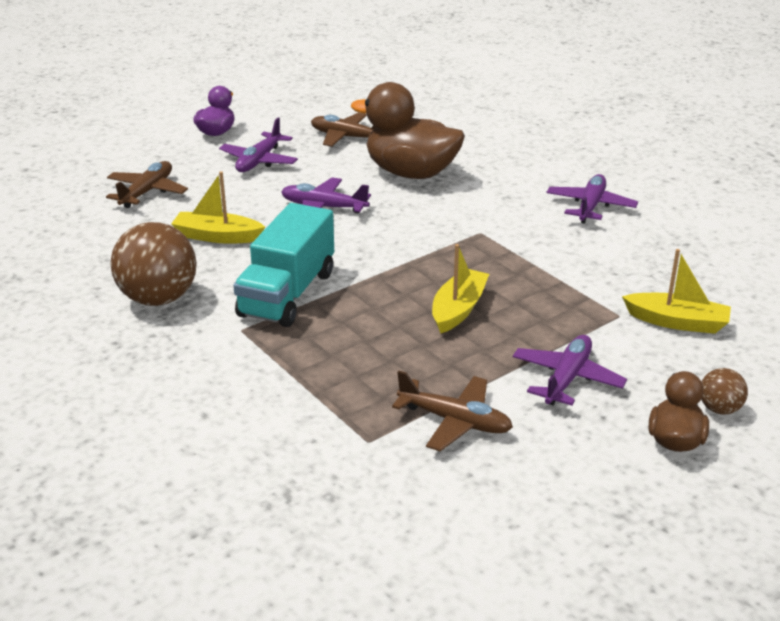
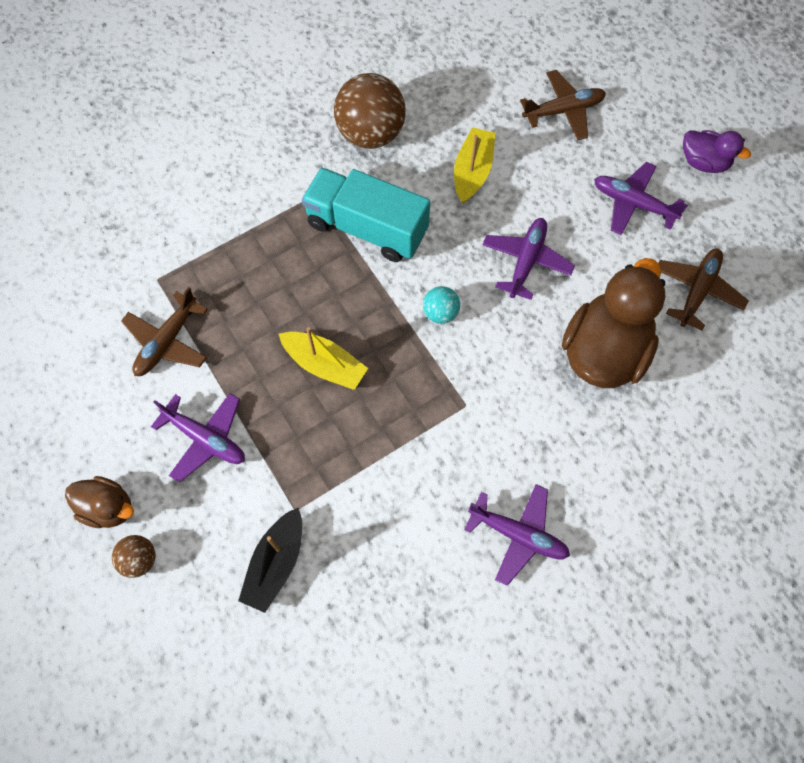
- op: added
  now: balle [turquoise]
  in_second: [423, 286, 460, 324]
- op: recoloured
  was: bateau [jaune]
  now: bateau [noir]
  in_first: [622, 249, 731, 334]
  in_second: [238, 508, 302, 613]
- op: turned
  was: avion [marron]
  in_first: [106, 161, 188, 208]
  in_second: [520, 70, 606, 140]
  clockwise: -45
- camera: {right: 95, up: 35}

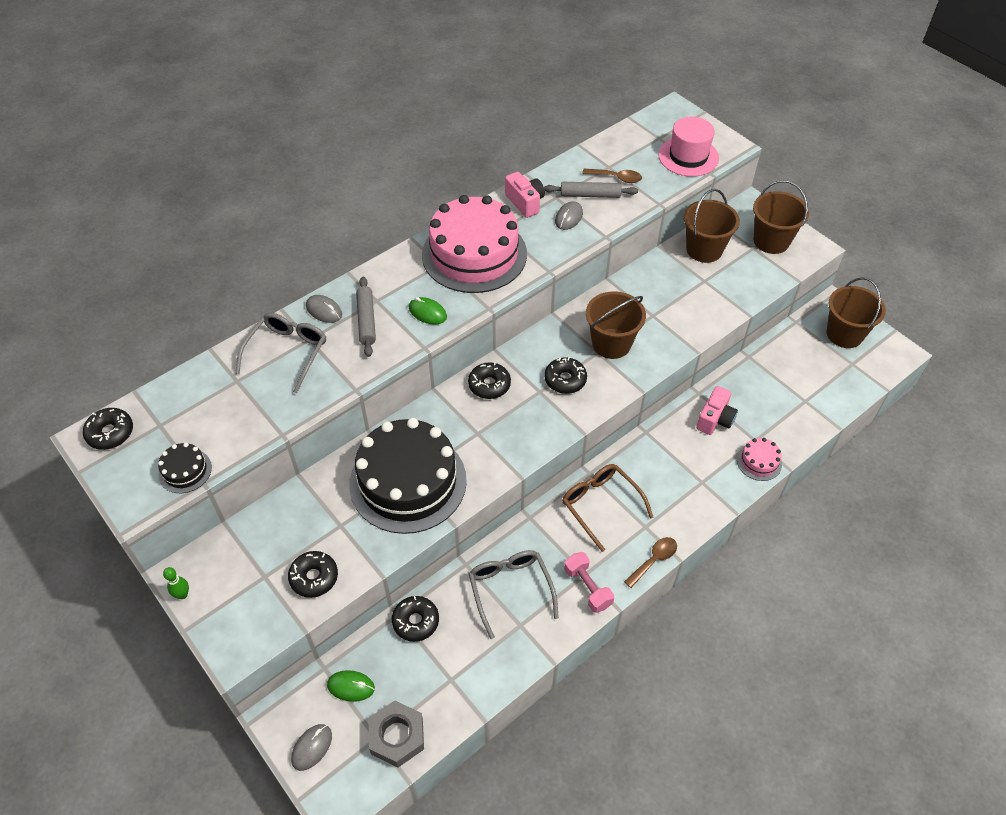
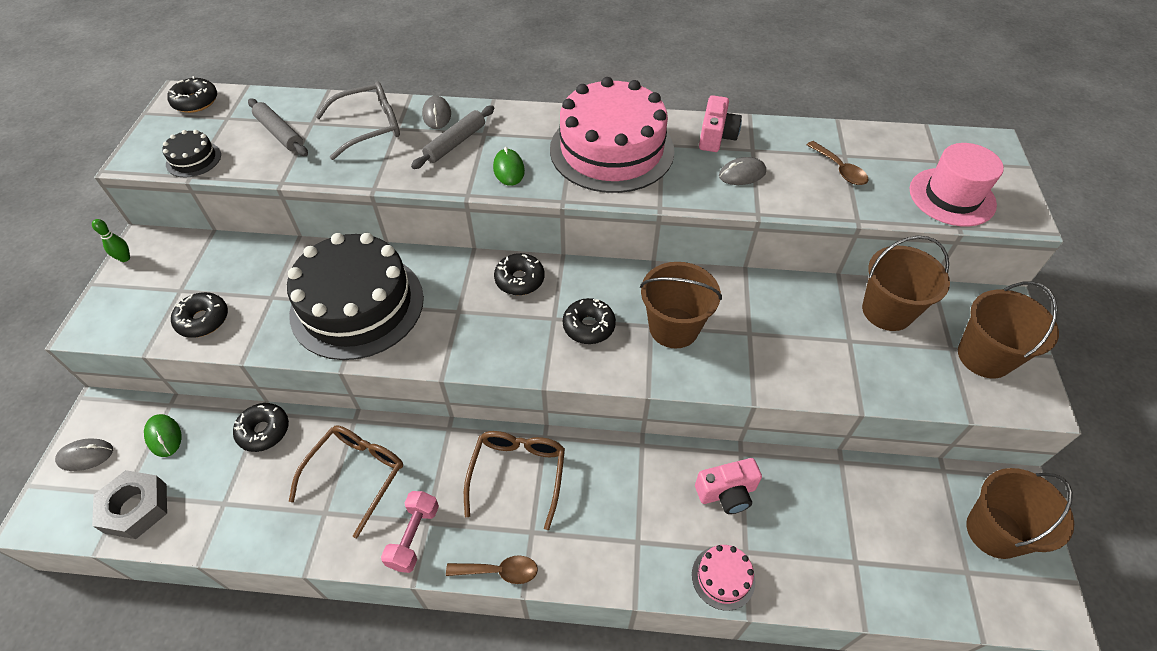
- op: moved
  was: rouleau à pâtisserie [gris]
  in_first: [544, 182, 638, 198]
  in_second: [248, 98, 308, 156]
- op: recoloured
  was: lunettes [gris]
  now: lunettes [marron]
  in_first: [469, 550, 559, 639]
  in_second: [288, 426, 403, 538]
- camera: {right: 45, up: 0}

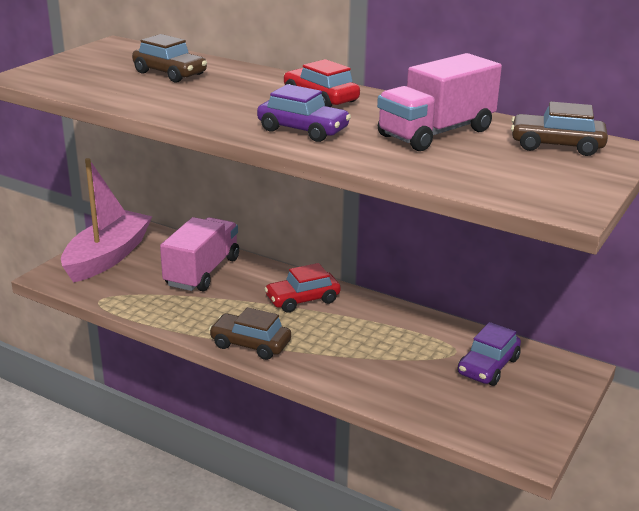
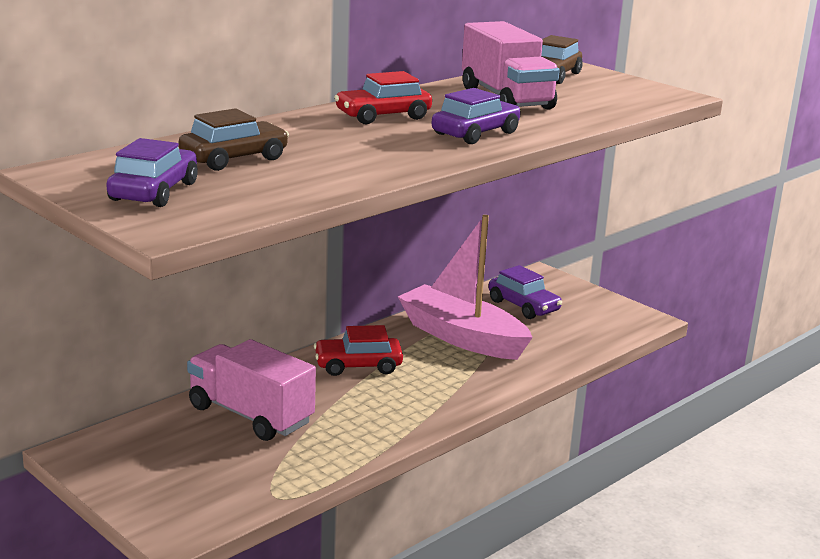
- op: removed
  was: voiture [marron]
  in_first: [209, 307, 291, 360]
- op: added
  now: voiture [violet]
  in_second: [106, 138, 198, 207]
- op: moved
  was: bateau [rose]
  in_first: [61, 158, 152, 283]
  in_second: [398, 215, 533, 360]
- op: turned
  was: voiture [rouge]
  in_first: [264, 263, 341, 313]
  in_second: [314, 325, 403, 376]
  clockwise: 90
- camera: {right: -75, up: -5}

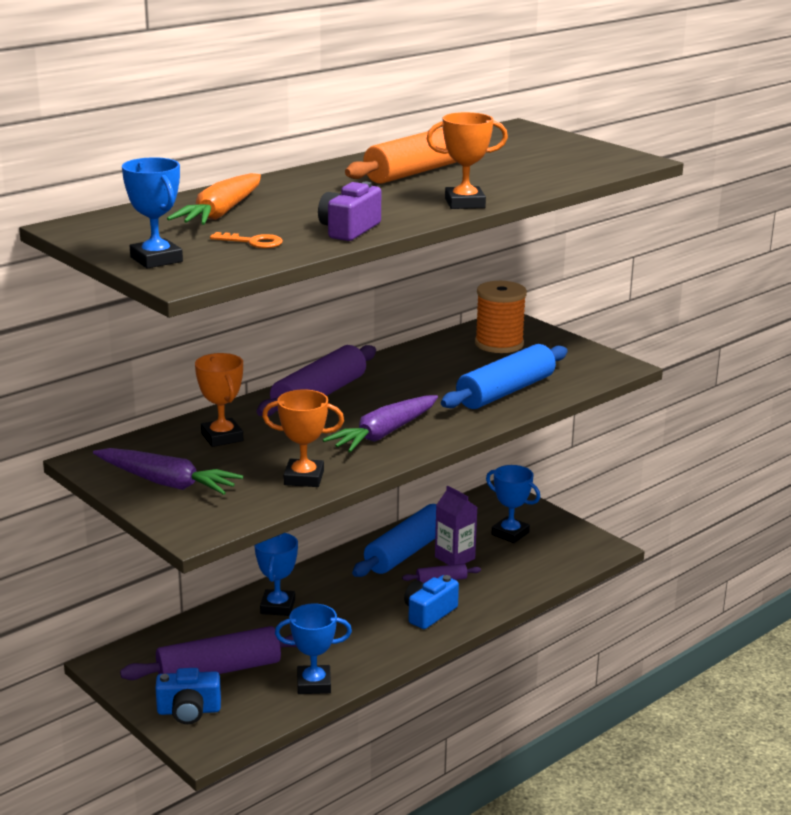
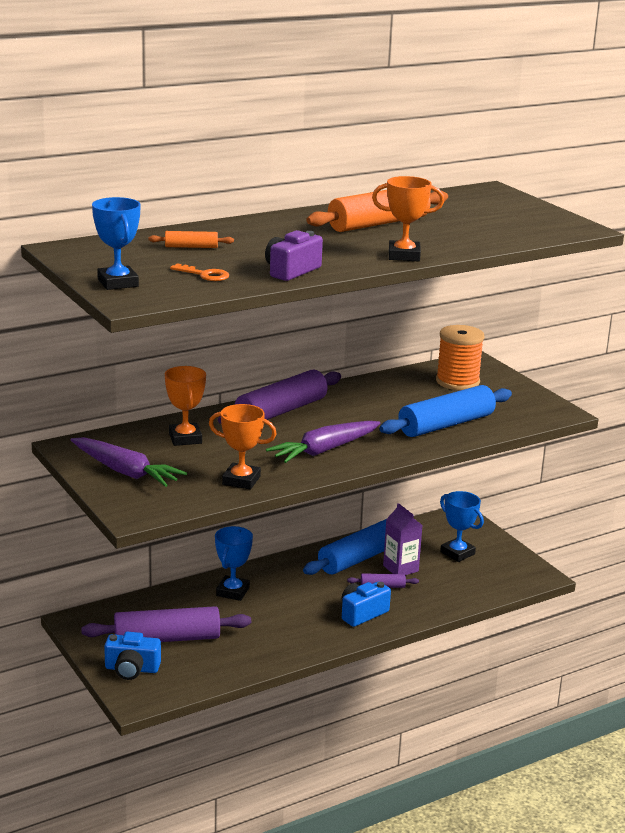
- op: removed
  was: trophée [bleu]
  in_first: [275, 603, 352, 694]
- op: replaced
  was: carotte [orange]
  now: rouleau à pâtisserie [orange]
  in_first: [167, 173, 261, 225]
  in_second: [149, 231, 234, 248]
- camera: {right: 10, up: 0}

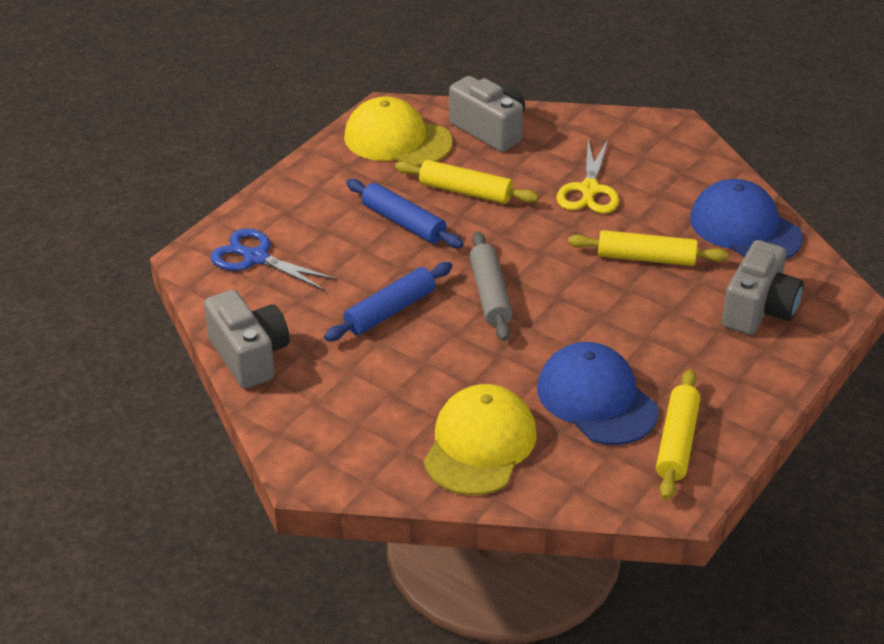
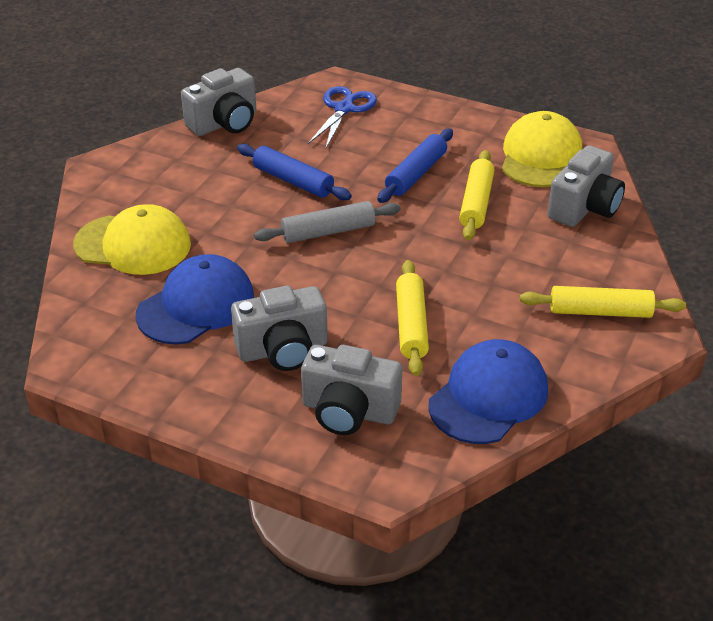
- op: removed
  was: ciseaux [jaune]
  in_first: [557, 139, 619, 213]
- op: added
  now: appareil photo [gris]
  in_second: [231, 286, 328, 371]
- op: moved
  was: rouleau à pâtisserie [jaune]
  in_first: [656, 369, 701, 500]
  in_second: [520, 286, 686, 318]
- camera: {right: 80, up: 0}

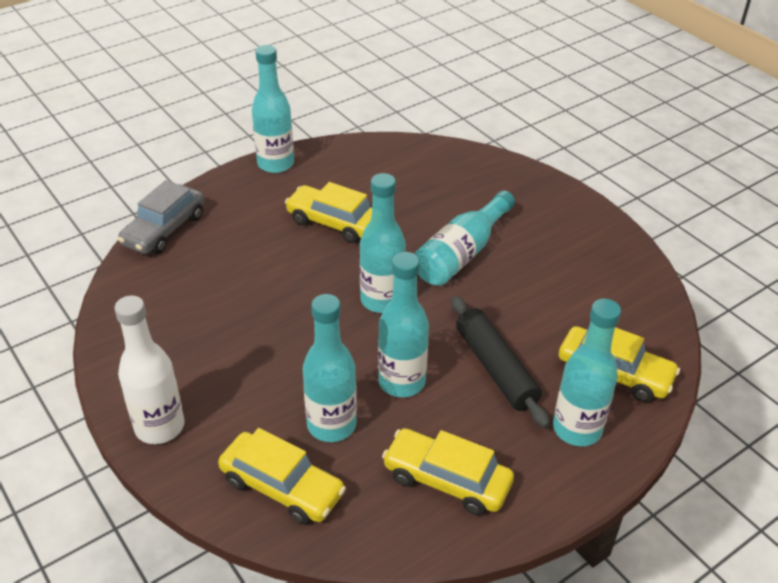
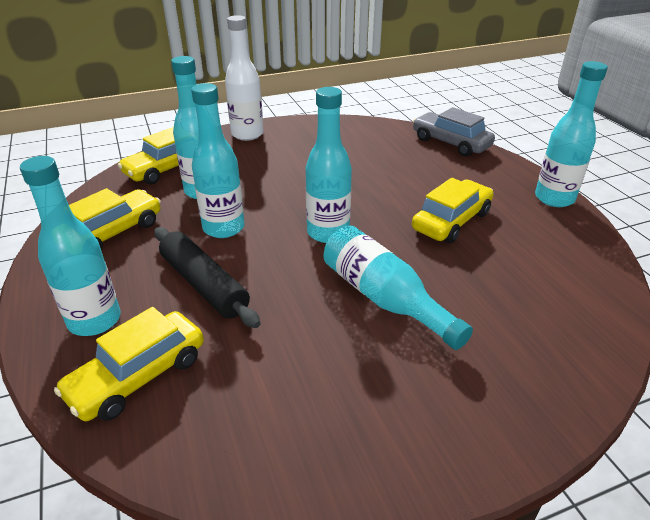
- op: turned
  was: rouleau à pâtisserie [noir]
  in_first: [451, 296, 550, 428]
  in_second: [154, 227, 260, 328]
  clockwise: 60
- camera: {right: 105, up: -5}

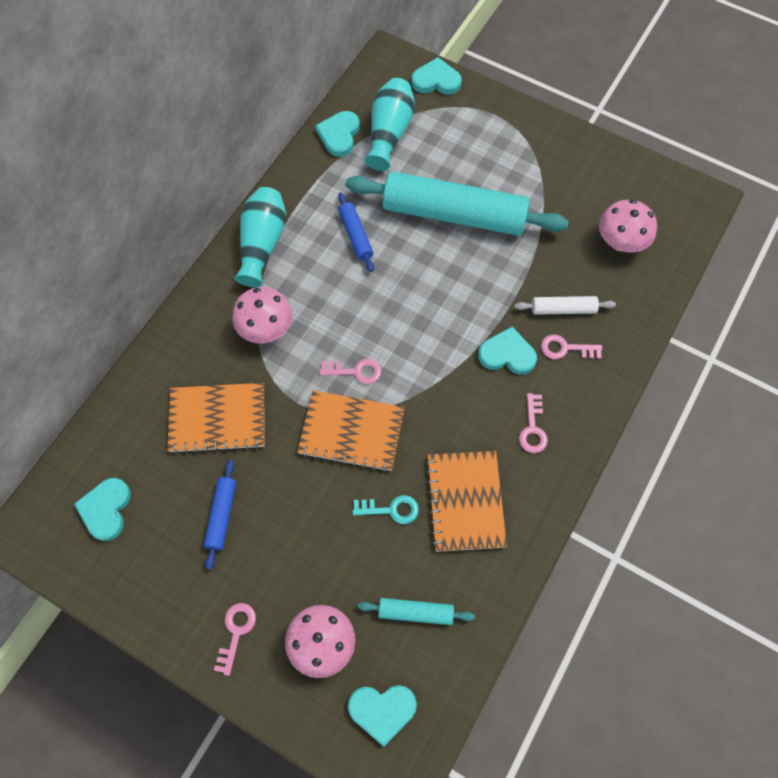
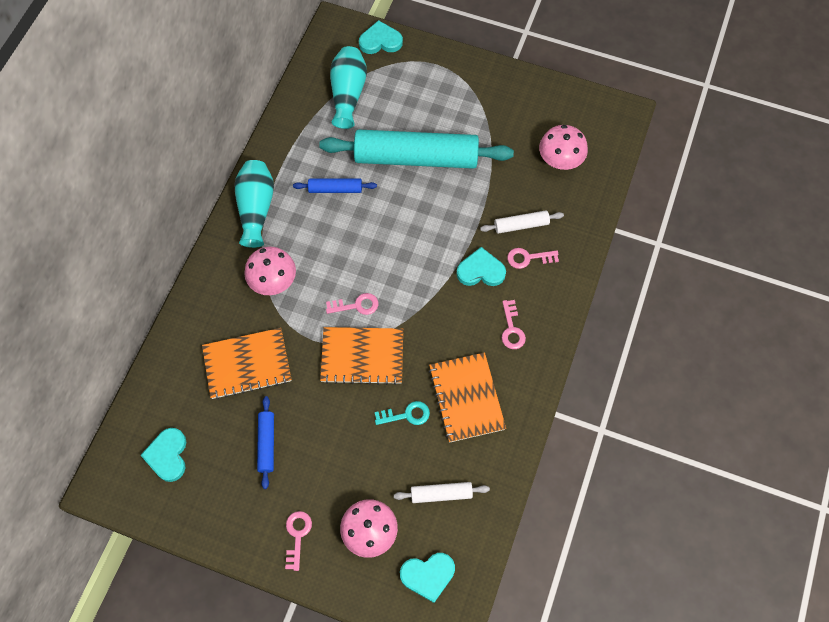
- op: removed
  was: cœur [turquoise]
  in_first: [315, 111, 360, 157]
- op: recoloured
  was: rouleau à pâtisserie [turquoise]
  now: rouleau à pâtisserie [blanc]
  in_first: [358, 598, 475, 625]
  in_second: [394, 482, 490, 503]
- op: turned
  was: rouleau à pâtisserie [bleu]
  in_first: [338, 193, 374, 272]
  in_second: [293, 178, 377, 193]
  clockwise: -60
- camera: {right: -10, up: 0}

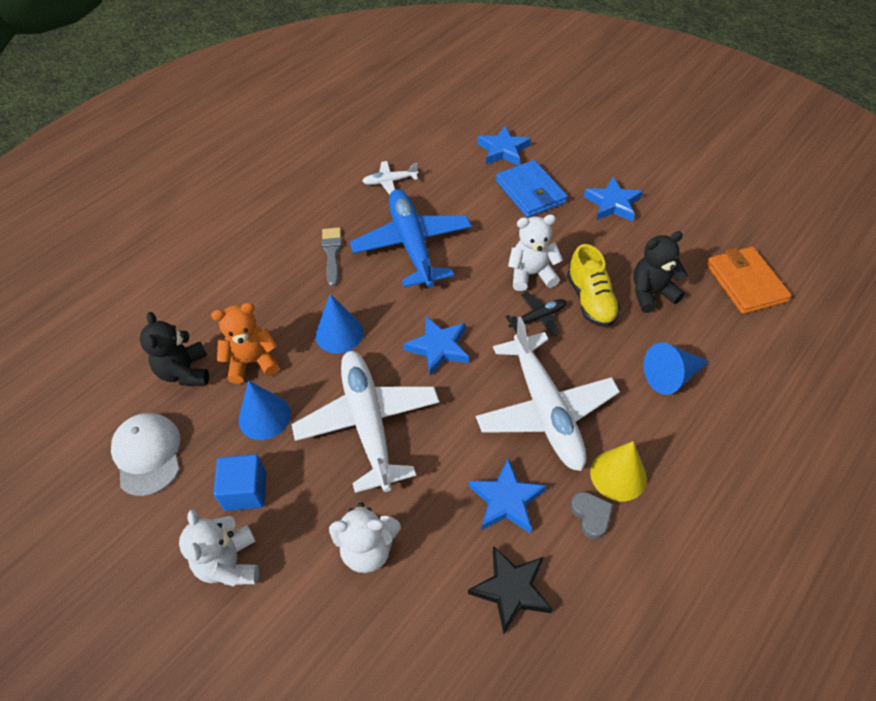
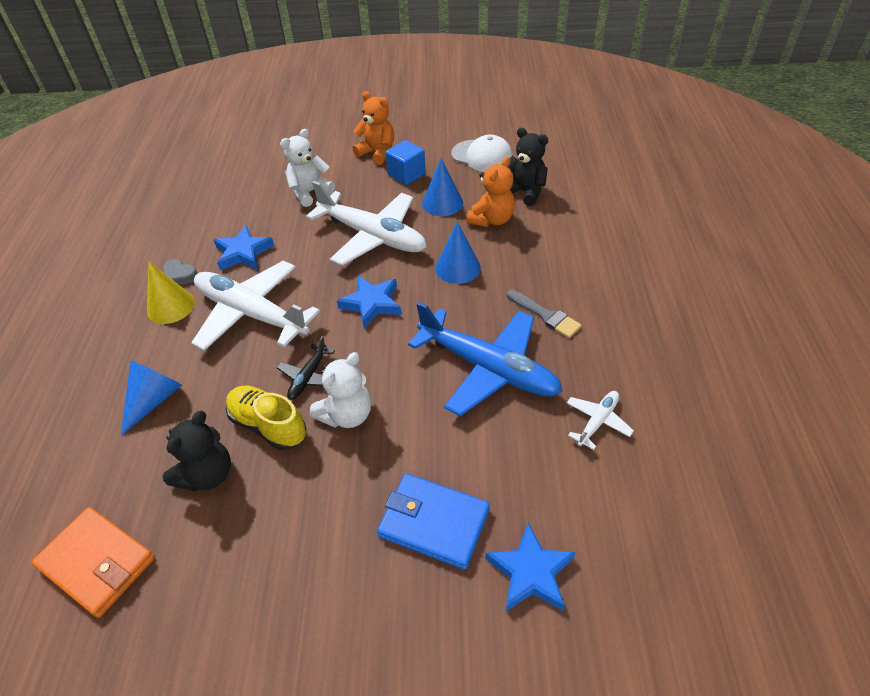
- op: removed
  was: étoile [noir]
  in_first: [468, 546, 553, 634]
- op: removed
  was: étoile [bleu]
  in_first: [584, 176, 643, 222]
- op: recoloured
  was: ours en peluche [blanc]
  now: ours en peluche [orange]
  in_first: [179, 509, 259, 587]
  in_second: [352, 91, 394, 165]
- camera: {right: 140, up: -5}

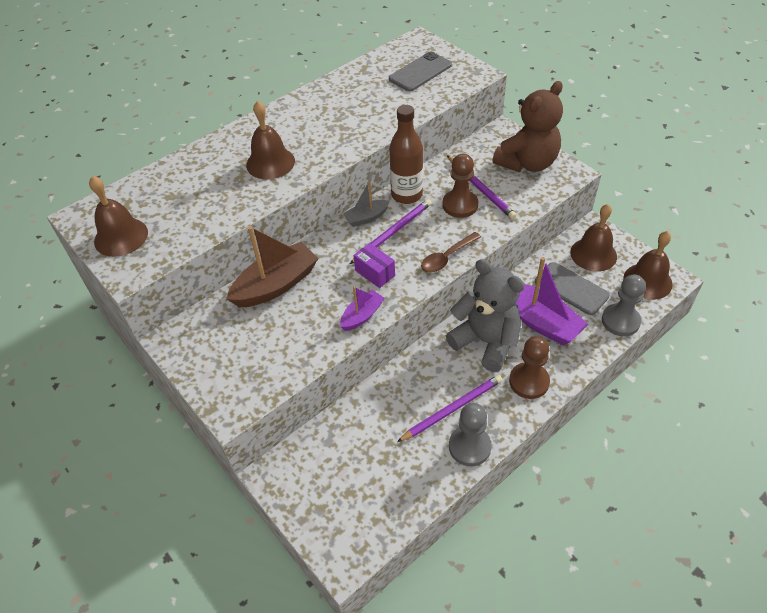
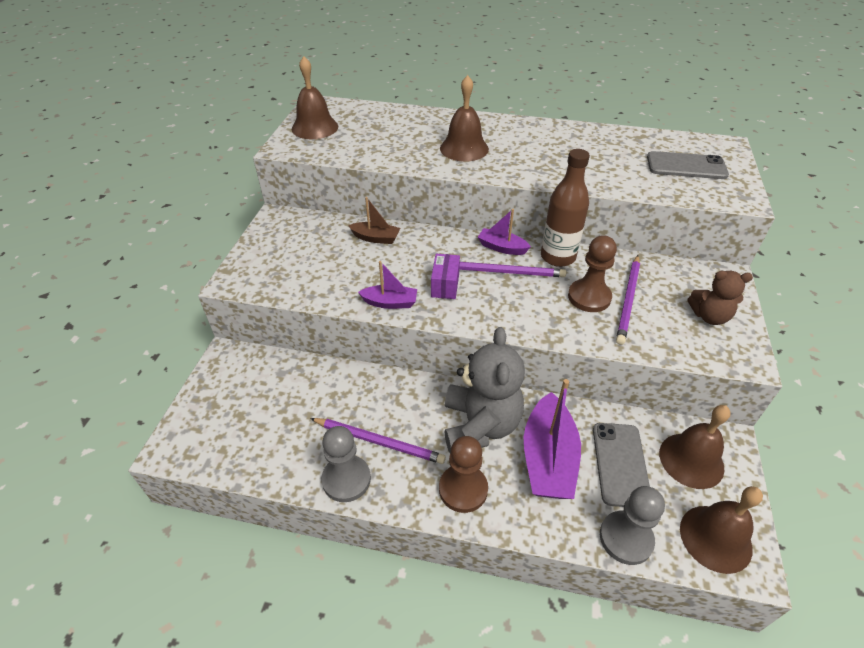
- op: removed
  was: cuillère [marron]
  in_first: [421, 232, 481, 273]
- op: recoloured
  was: bateau [gris]
  now: bateau [violet]
  in_first: [343, 181, 390, 227]
  in_second: [478, 209, 531, 255]
- op: resized
  was: bateau [marron]
  in_first: [226, 226, 318, 308]
  in_second: [348, 197, 400, 244]
  ratio: 0.54
- op: resized
  was: ours en peluche [marron]
  in_first: [492, 81, 563, 172]
  in_second: [688, 271, 753, 325]
  ratio: 0.56
- camera: {right: 50, up: -5}

